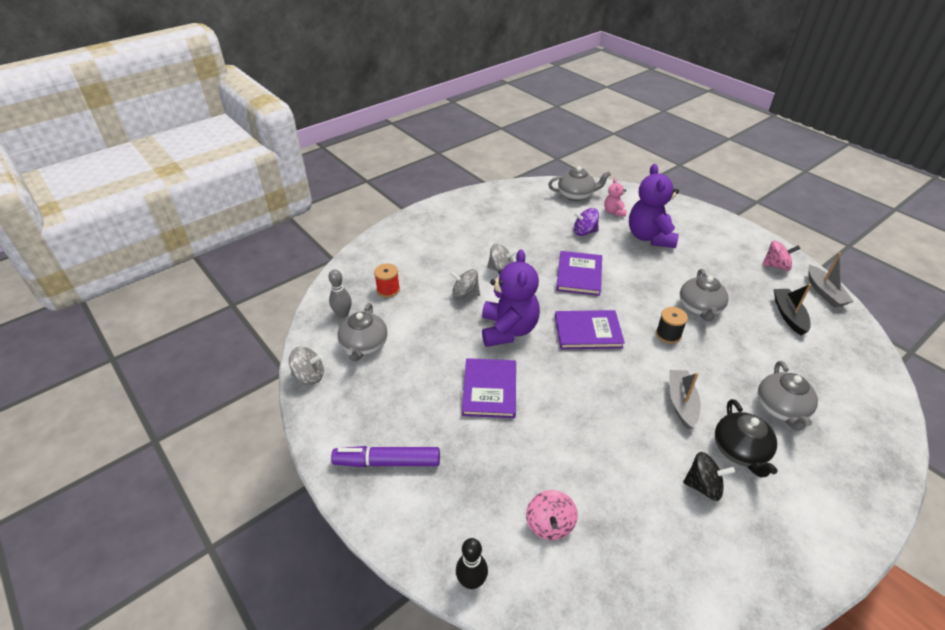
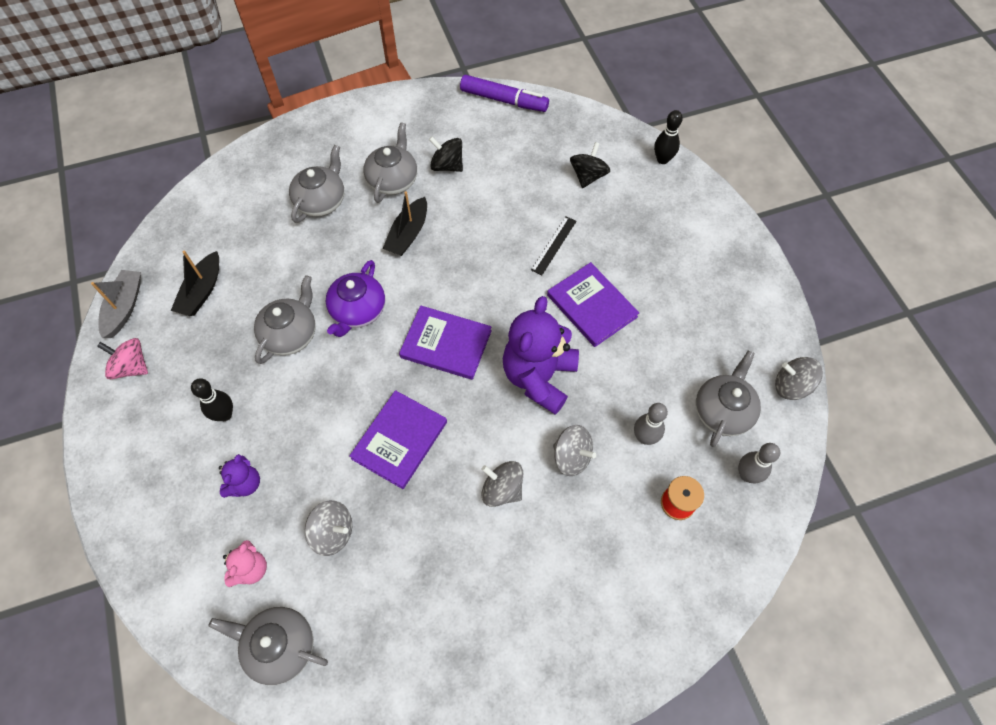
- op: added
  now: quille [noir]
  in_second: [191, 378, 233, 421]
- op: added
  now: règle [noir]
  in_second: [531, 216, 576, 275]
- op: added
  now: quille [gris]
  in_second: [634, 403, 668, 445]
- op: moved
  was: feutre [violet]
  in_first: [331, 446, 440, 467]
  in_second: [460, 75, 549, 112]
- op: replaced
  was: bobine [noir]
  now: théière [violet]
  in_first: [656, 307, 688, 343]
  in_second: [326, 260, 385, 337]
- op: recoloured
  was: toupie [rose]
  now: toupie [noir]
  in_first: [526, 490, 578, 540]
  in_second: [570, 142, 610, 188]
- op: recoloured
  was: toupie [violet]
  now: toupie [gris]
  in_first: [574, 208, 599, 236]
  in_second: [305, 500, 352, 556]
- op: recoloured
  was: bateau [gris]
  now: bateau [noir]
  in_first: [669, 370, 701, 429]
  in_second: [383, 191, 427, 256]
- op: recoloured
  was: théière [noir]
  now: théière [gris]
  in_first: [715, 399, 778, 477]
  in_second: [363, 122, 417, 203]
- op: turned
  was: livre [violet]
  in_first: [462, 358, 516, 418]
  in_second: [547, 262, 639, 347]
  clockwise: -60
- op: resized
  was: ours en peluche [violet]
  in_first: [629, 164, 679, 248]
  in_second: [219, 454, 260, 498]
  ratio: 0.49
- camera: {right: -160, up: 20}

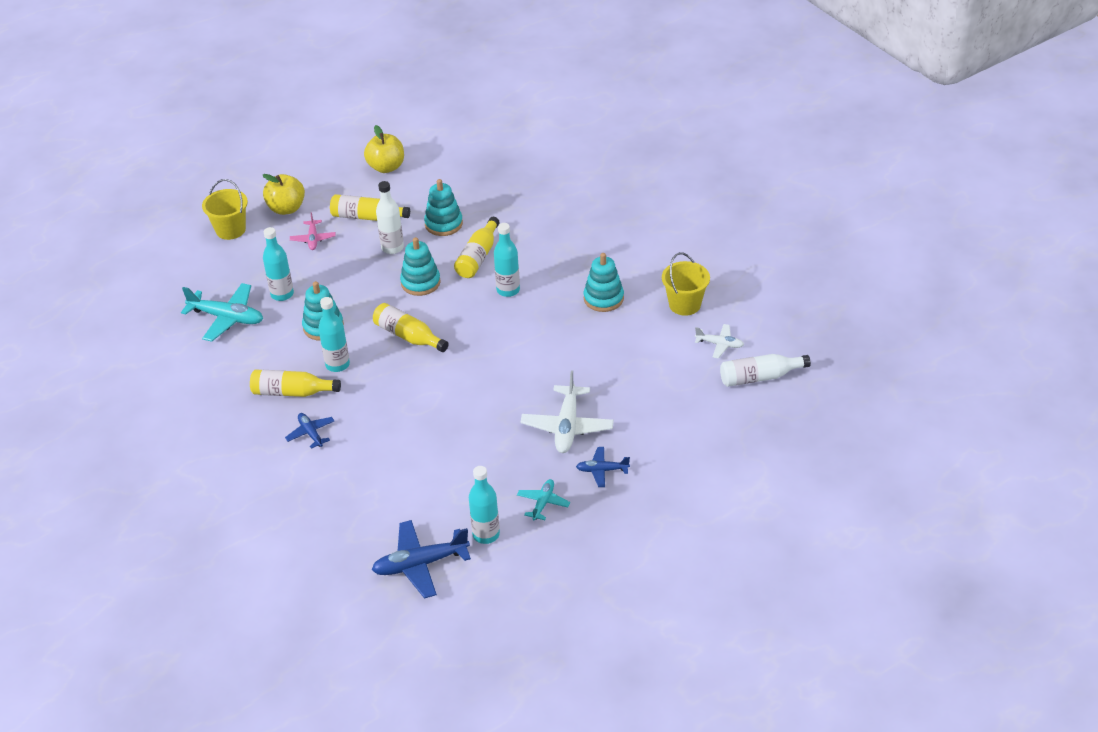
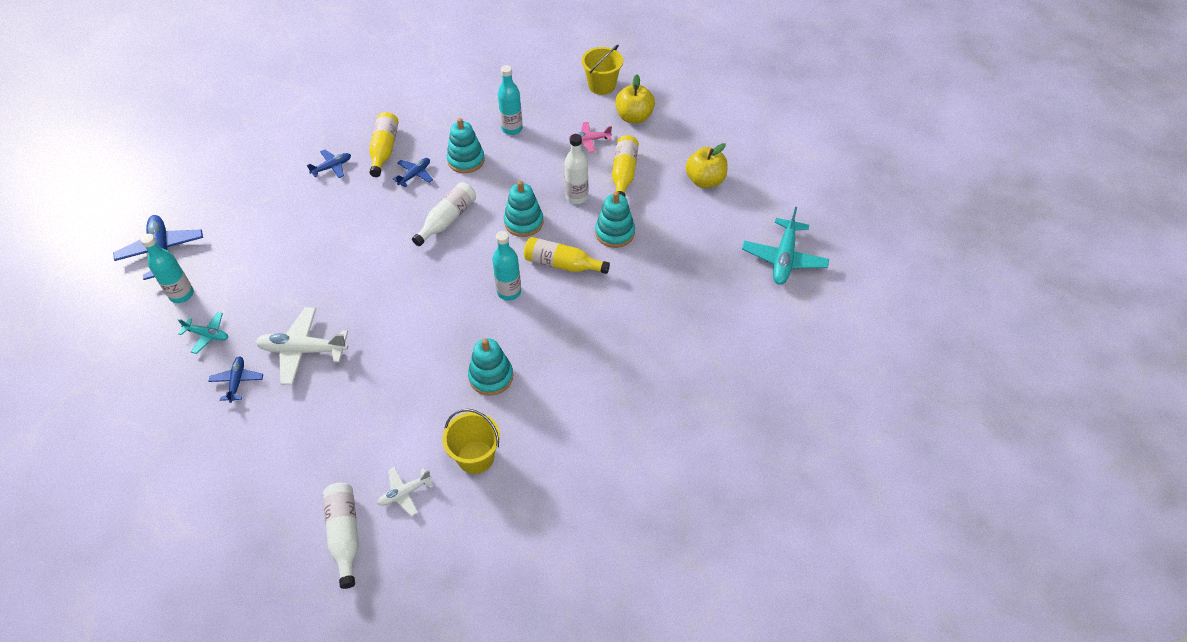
- op: moved
  was: avion [turquoise]
  in_first: [181, 283, 263, 342]
  in_second: [742, 207, 829, 285]
- op: replaced
  was: bouteille [turquoise]
  now: avion [bleu]
  in_first: [318, 297, 350, 372]
  in_second: [393, 158, 433, 187]
- op: recoloured
  was: bouteille [jaune]
  now: bouteille [blanc]
  in_first: [373, 303, 449, 352]
  in_second: [412, 182, 476, 246]
- op: turned
  was: avion [blanc]
  in_first: [695, 324, 744, 359]
  in_second: [377, 467, 434, 516]
  clockwise: 45
- camera: {right: 85, up: 10}

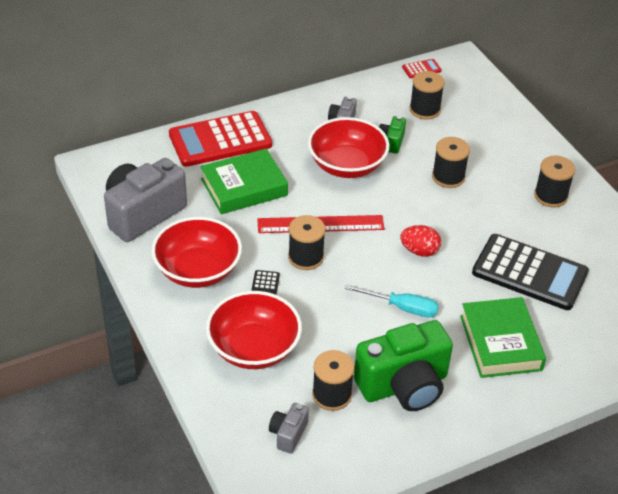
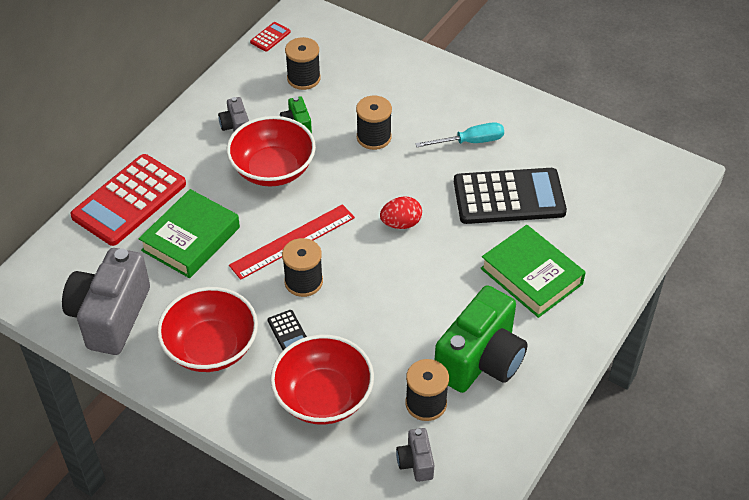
- op: removed
  was: bobine [noir]
  in_first: [534, 156, 575, 208]
- op: moved
  was: tournevis [turquoise]
  in_first: [345, 284, 439, 318]
  in_second: [415, 122, 504, 147]
- camera: {right: -30, up: 5}

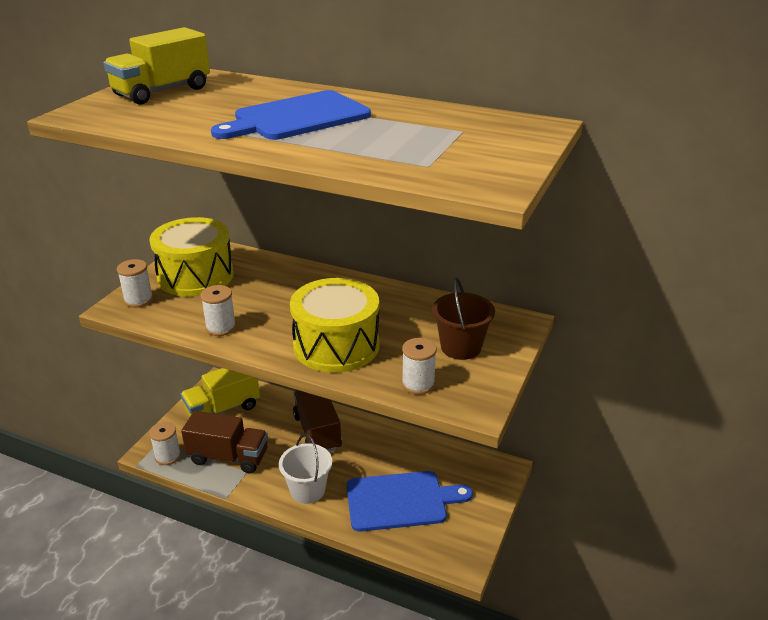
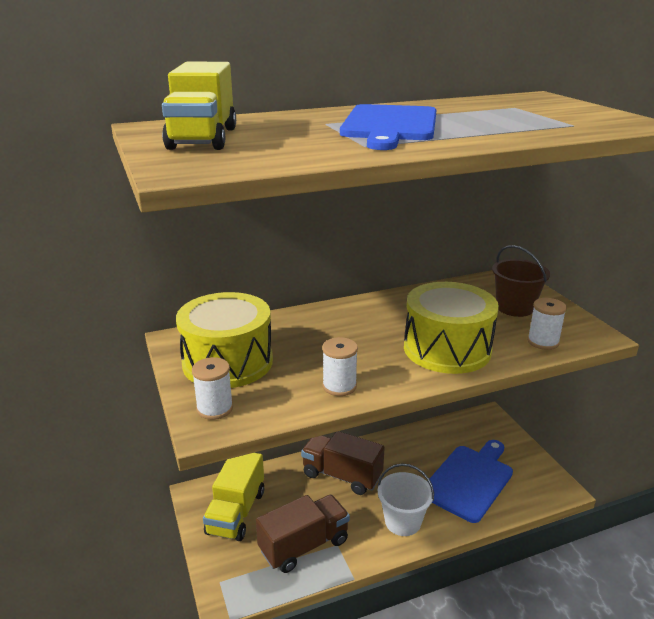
- op: removed
  was: bobine [blanc]
  in_first: [149, 422, 181, 465]
- camera: {right: -45, up: -5}

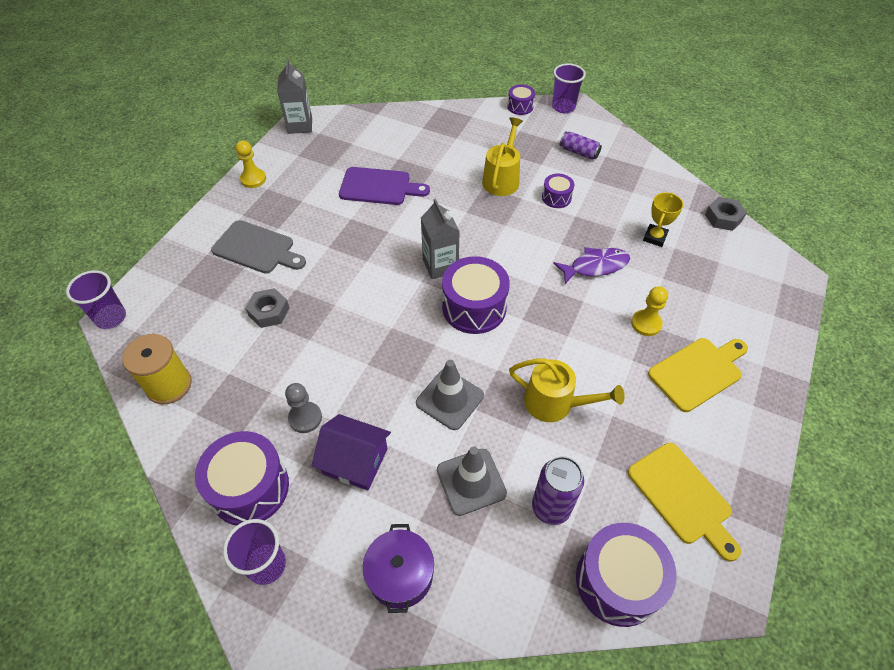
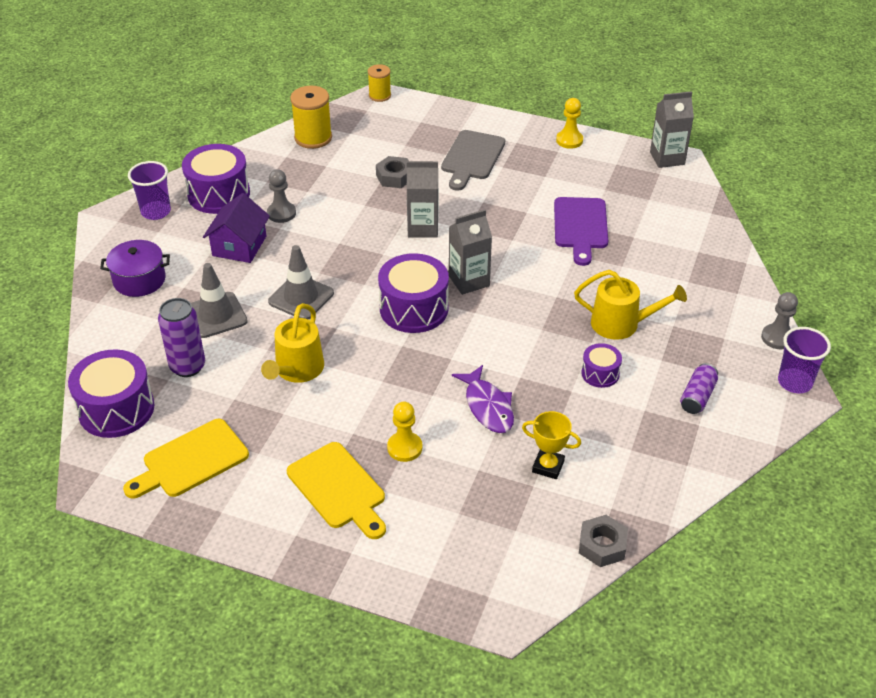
- op: added
  now: brique de lait [gris]
  in_second: [407, 161, 438, 238]
- op: replaced
  was: gobelet [violet]
  now: bobine [jaune]
  in_first: [66, 270, 126, 329]
  in_second: [368, 64, 391, 102]
- op: replaced
  was: tambour [violet]
  now: pion [gris]
  in_first: [507, 85, 535, 115]
  in_second: [761, 292, 798, 349]
- camera: {right: 85, up: -10}

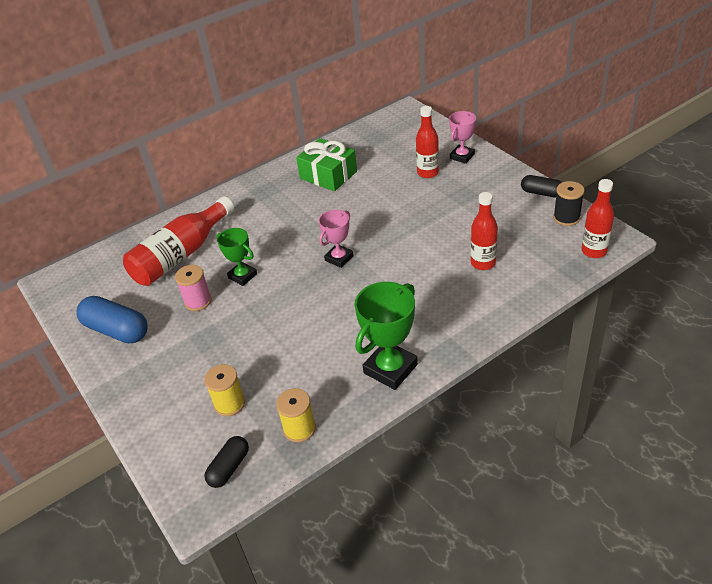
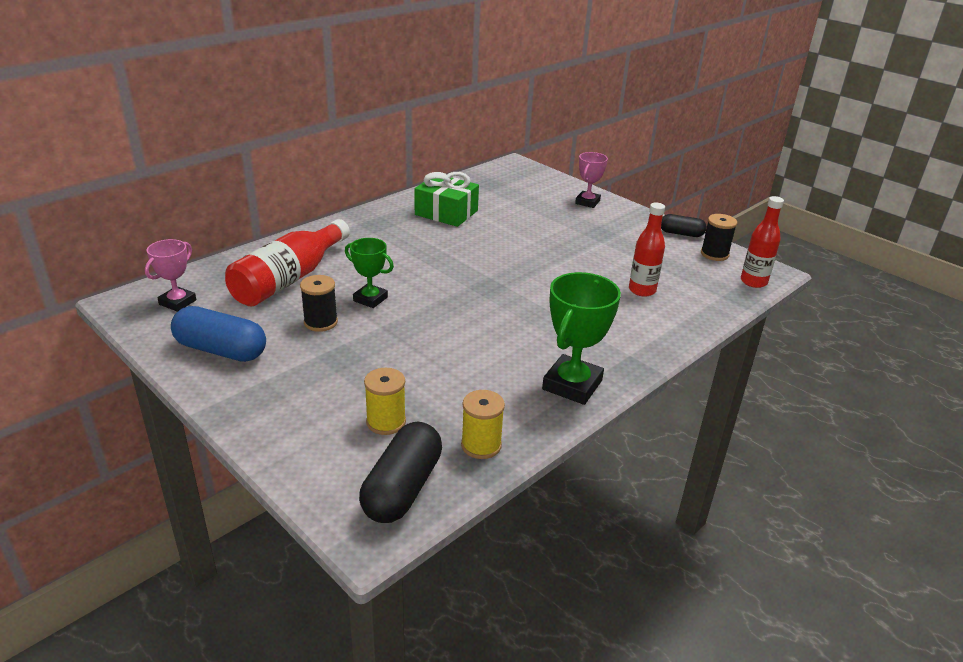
- op: removed
  was: bouteille [rouge]
  in_first: [416, 106, 439, 178]
- op: moved
  was: trophée [rose]
  in_first: [319, 210, 354, 268]
  in_second: [145, 239, 196, 312]
- op: recoloured
  was: bobine [rose]
  now: bobine [noir]
  in_first: [175, 265, 212, 311]
  in_second: [300, 275, 338, 332]
- op: resized
  was: gélule [noir]
  in_first: [204, 436, 249, 488]
  in_second: [359, 422, 442, 523]
  ratio: 1.67
- camera: {right: -15, up: -10}

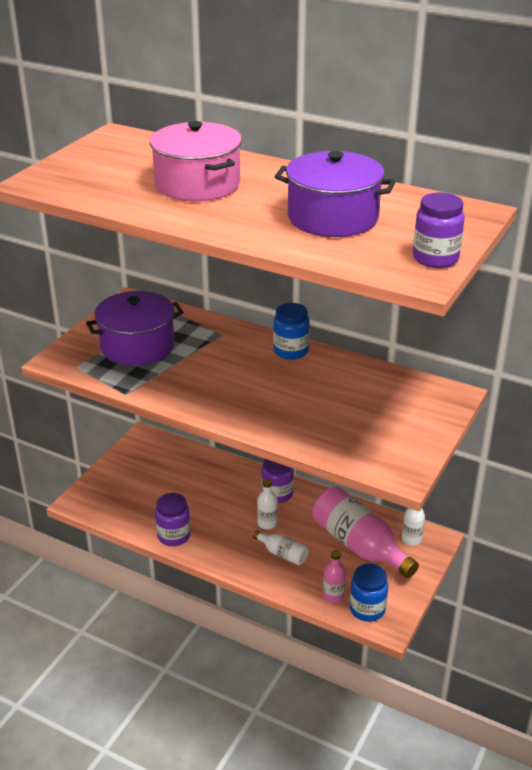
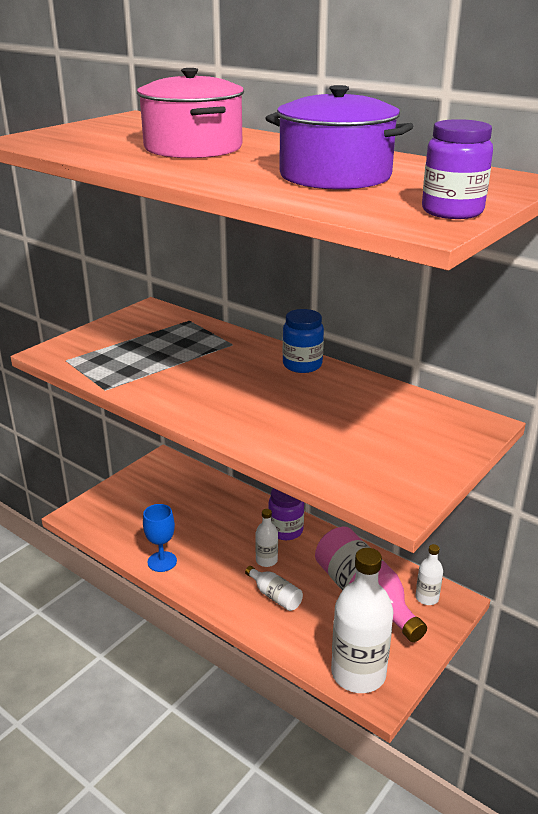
- op: removed
  was: marmite [violet]
  in_first: [86, 291, 183, 366]
- op: removed
  was: bouteille [rose]
  in_first: [323, 550, 346, 603]
- op: replaced
  was: bocal [violet]
  now: verre à pied [bleu]
  in_first: [155, 493, 191, 546]
  in_second: [143, 504, 177, 572]
- op: replaced
  was: bocal [bleu]
  now: bouteille [blanc]
  in_first: [350, 564, 388, 622]
  in_second: [331, 548, 394, 693]
- camera: {right: 10, up: -5}

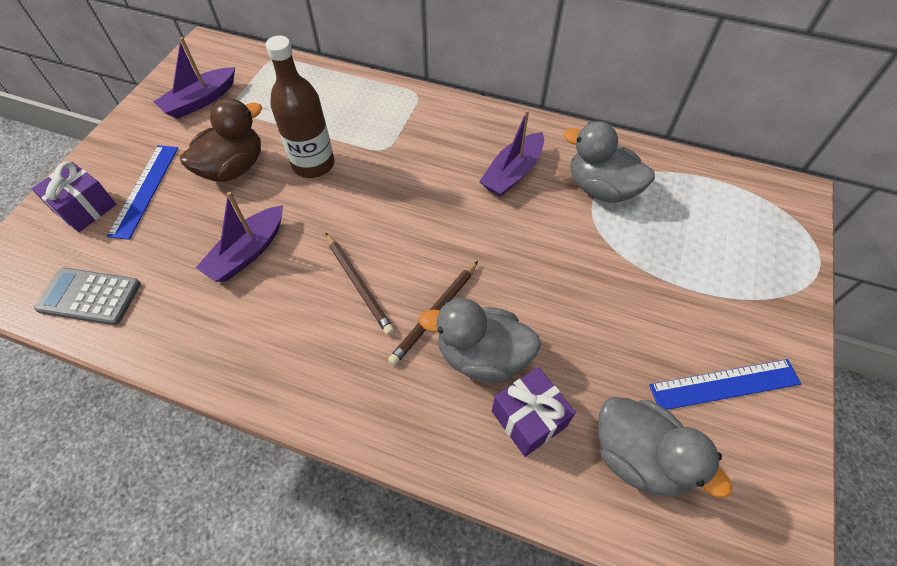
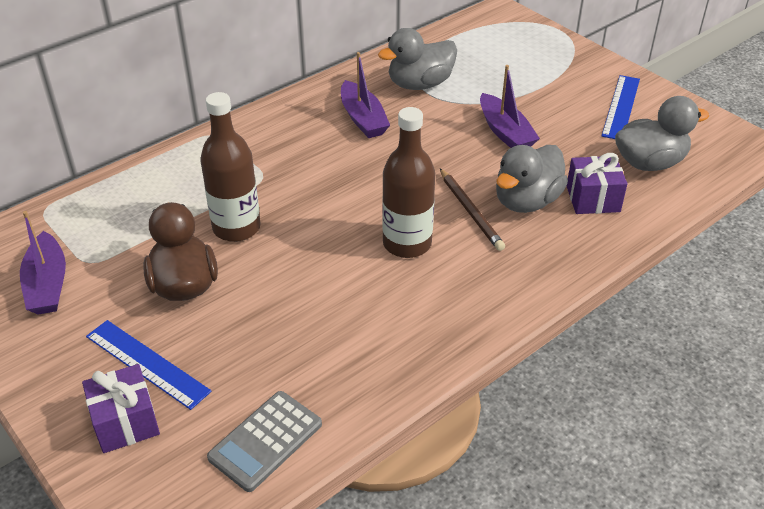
- op: moved
  was: bateau [violet]
  in_first: [196, 192, 283, 282]
  in_second: [480, 65, 540, 148]
- op: replaced
  was: crayon [marron]
  now: bouteille [marron]
  in_first: [326, 233, 395, 335]
  in_second: [382, 107, 435, 258]
- camera: {right: -60, up: -15}

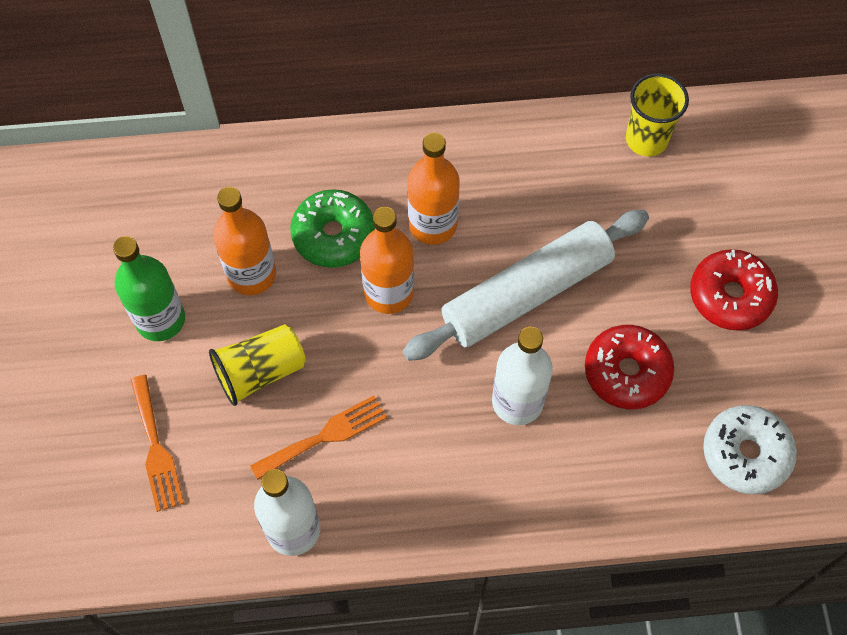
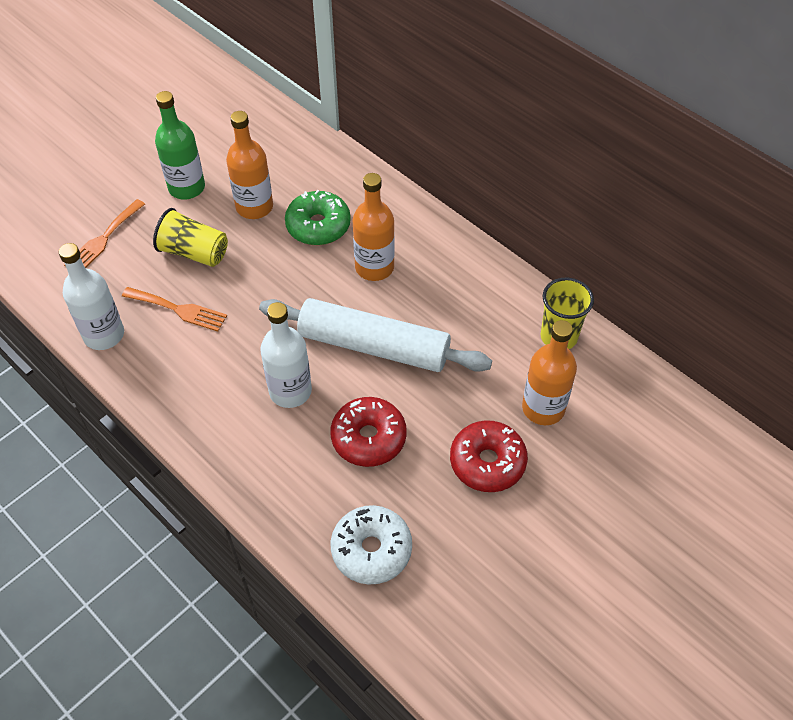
- op: moved
  was: bouteille [orange]
  in_first: [360, 207, 414, 314]
  in_second: [522, 320, 577, 425]
- camera: {right: 50, up: -10}

